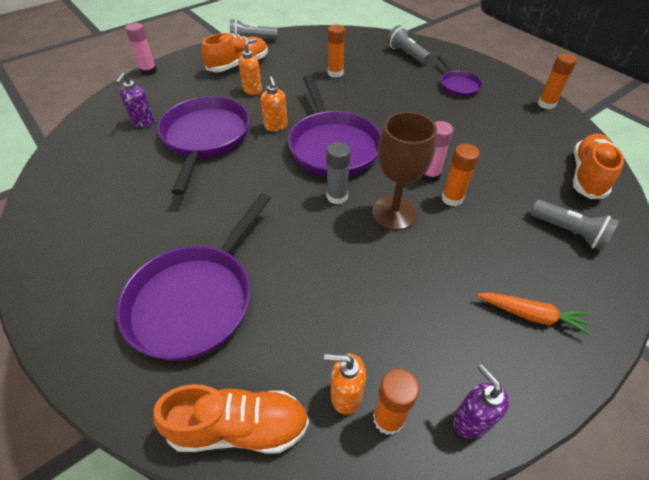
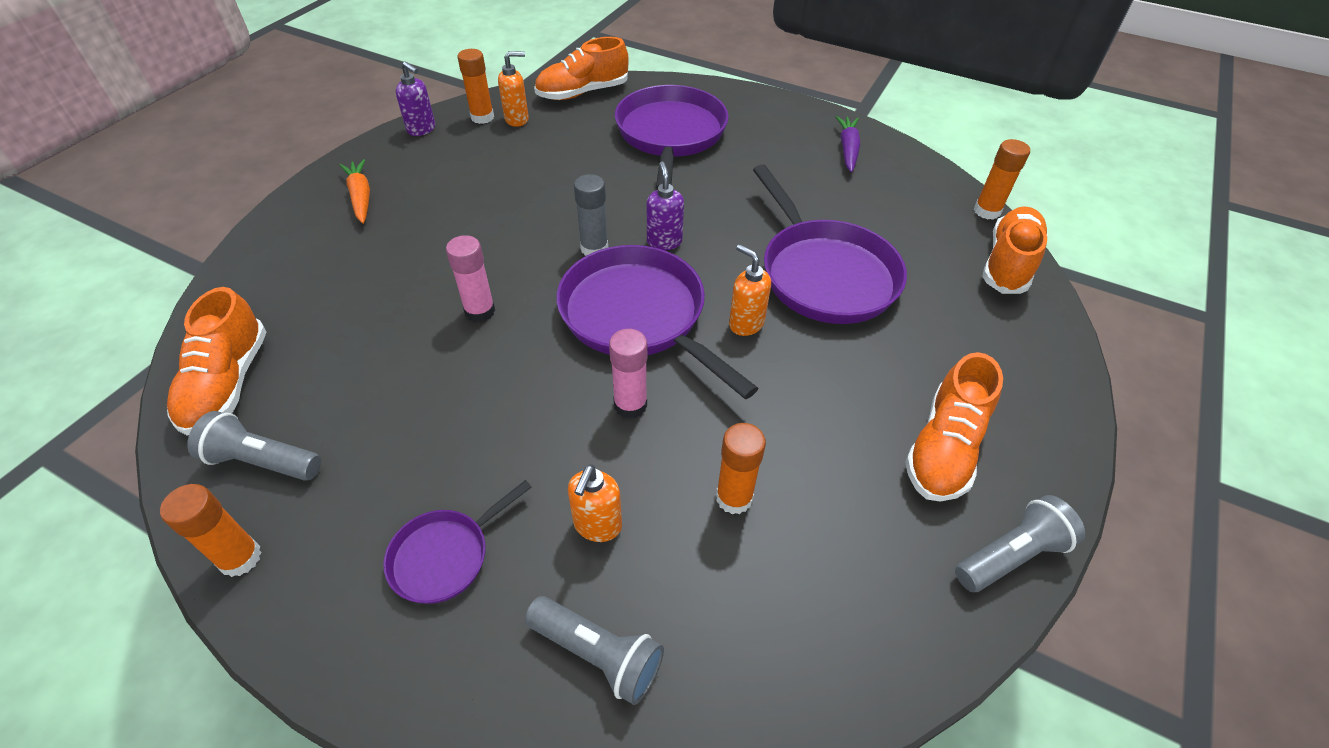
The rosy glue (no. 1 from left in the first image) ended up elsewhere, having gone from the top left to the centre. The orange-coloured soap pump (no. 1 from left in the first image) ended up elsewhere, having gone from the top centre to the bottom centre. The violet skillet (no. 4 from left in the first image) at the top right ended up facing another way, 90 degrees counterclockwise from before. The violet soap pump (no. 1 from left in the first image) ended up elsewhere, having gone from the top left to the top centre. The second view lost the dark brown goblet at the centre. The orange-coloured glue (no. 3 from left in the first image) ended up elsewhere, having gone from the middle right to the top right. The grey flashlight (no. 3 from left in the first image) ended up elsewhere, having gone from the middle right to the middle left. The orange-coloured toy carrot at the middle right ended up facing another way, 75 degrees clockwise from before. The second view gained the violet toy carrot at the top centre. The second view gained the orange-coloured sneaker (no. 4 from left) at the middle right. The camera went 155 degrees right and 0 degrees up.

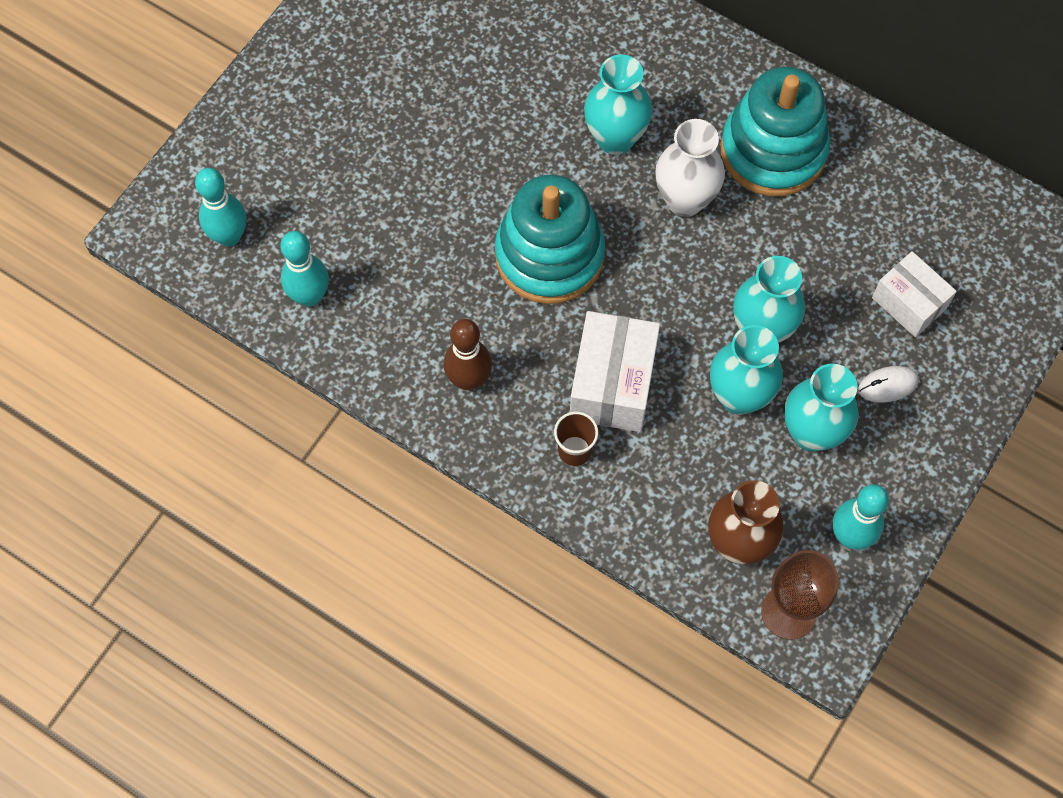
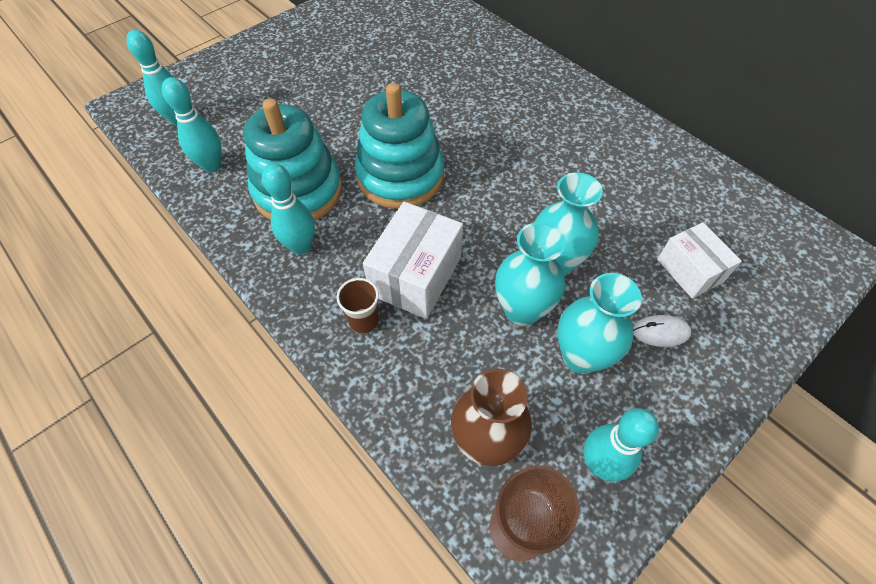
The second view lost the turquoise tall vase (no. 1 from left) at the top centre. The turquoise stacking toy (no. 2 from left in the first image) ended up elsewhere, having gone from the top right to the top centre. The second view lost the snow-white tall vase at the top centre. What was the dark brown bowling pin at the centre turned into the turquoise bowling pin (no. 3 from left) at the middle left. The camera went 15 degrees right and 10 degrees down.

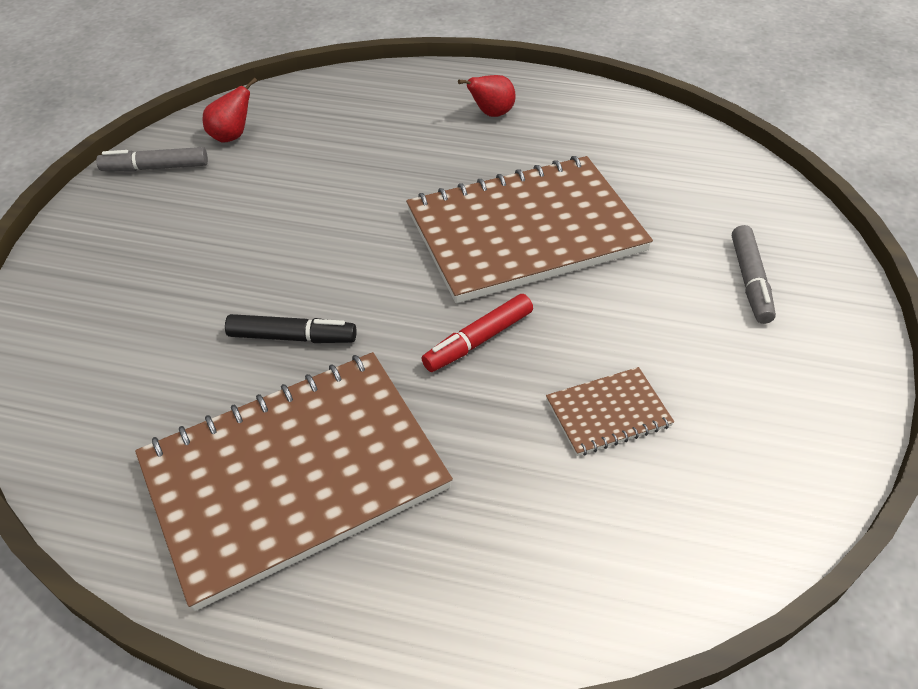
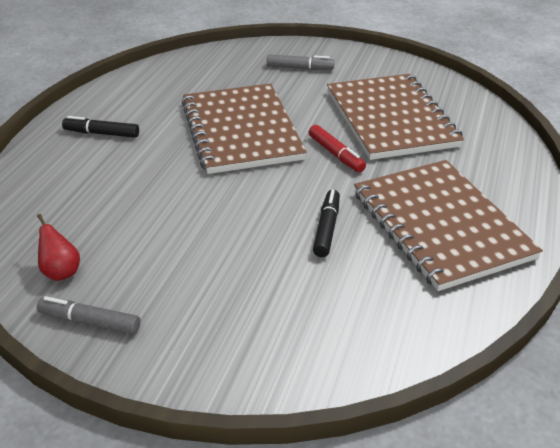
Where the red pear (no. 2 from left) stood at the top centre, the jet-black felt pen (no. 1 from left) came to stand at the top left. The grey felt pen (no. 1 from left) at the top left ended up facing another way, 105 degrees clockwise from before. The size of the dark brown notepad (no. 3 from left in the first image) at the centre changed by a factor of 2.36. The camera went 85 degrees left and 10 degrees down.

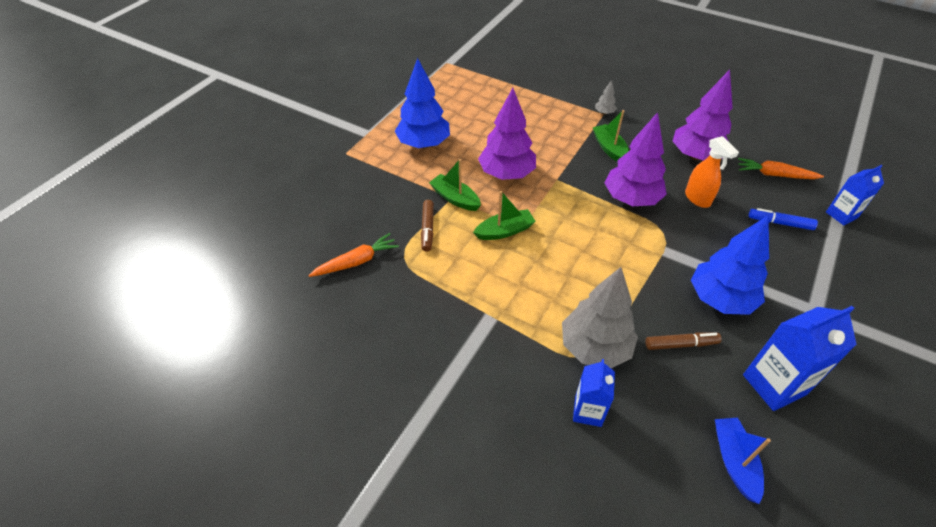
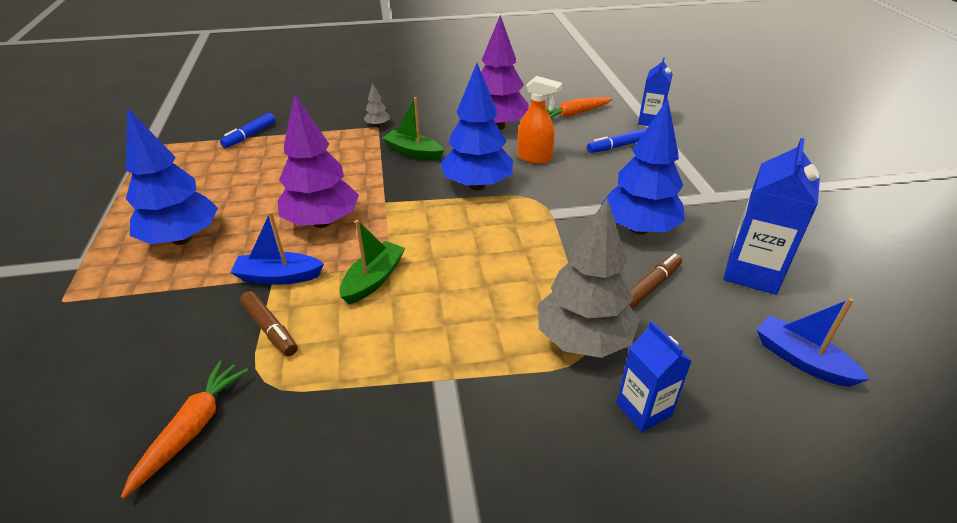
What was the violet fir tree (no. 2 from left) at the top right turned into the cobalt fir tree (no. 2 from left) at the top centre. What was the leaf-green sailboat (no. 1 from left) at the centre turned into the cobalt sailboat (no. 1 from left) at the middle left. The second view gained the cobalt felt pen (no. 1 from left) at the top left. The camera went 40 degrees left and 10 degrees down.

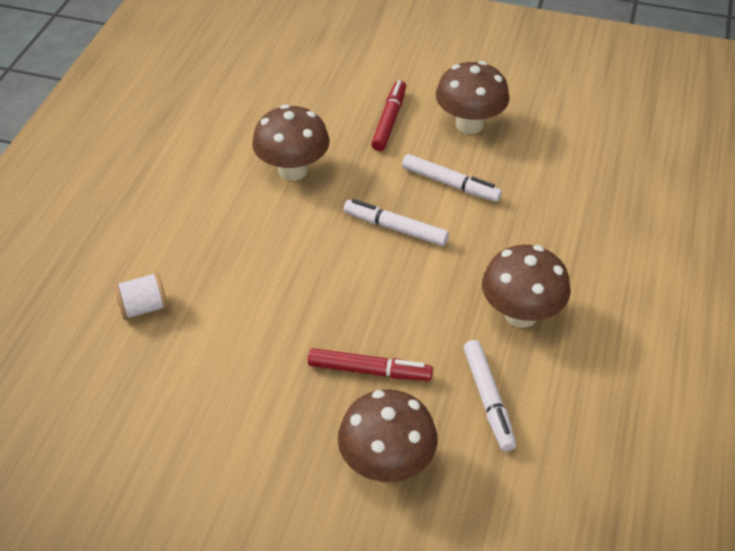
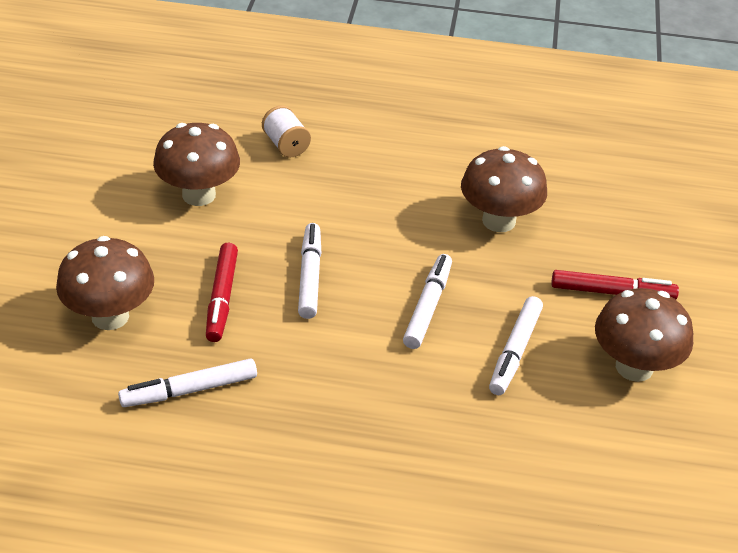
The dark brown fungus (no. 4 from left in the first image) ended up elsewhere, having gone from the middle right to the top left. The second view gained the snow-white felt pen (no. 2 from left) at the centre. The camera went 80 degrees right and 5 degrees down.

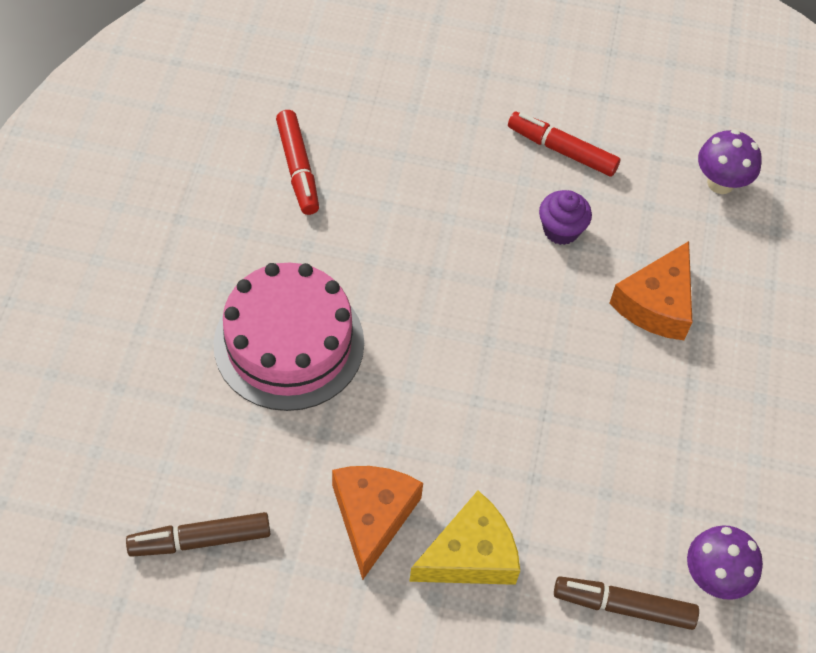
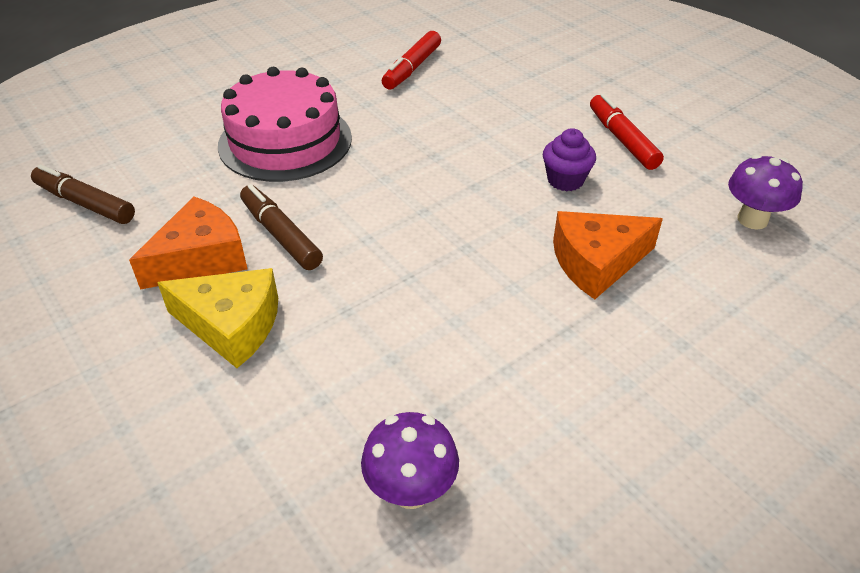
The dark brown felt pen (no. 2 from left) ended up elsewhere, having gone from the bottom right to the middle left. The camera went 45 degrees right and 15 degrees down.

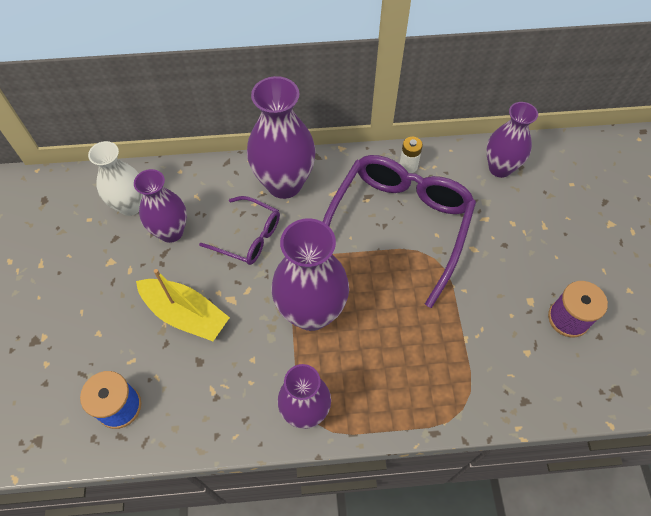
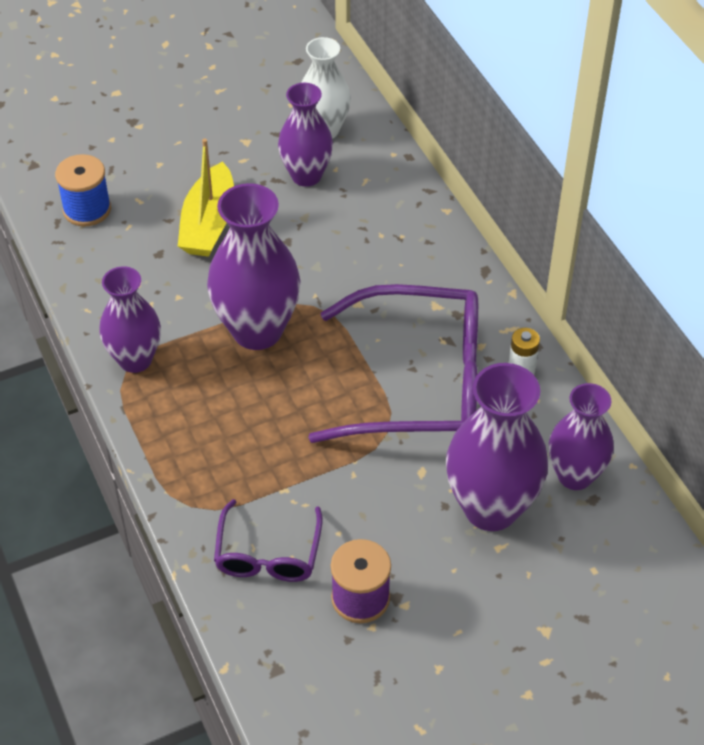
The violet tall vase (no. 2 from left in the first image) ended up elsewhere, having gone from the top centre to the middle right. The violet glasses (no. 1 from left) ended up elsewhere, having gone from the centre to the bottom centre. The camera went 70 degrees right and 10 degrees down.

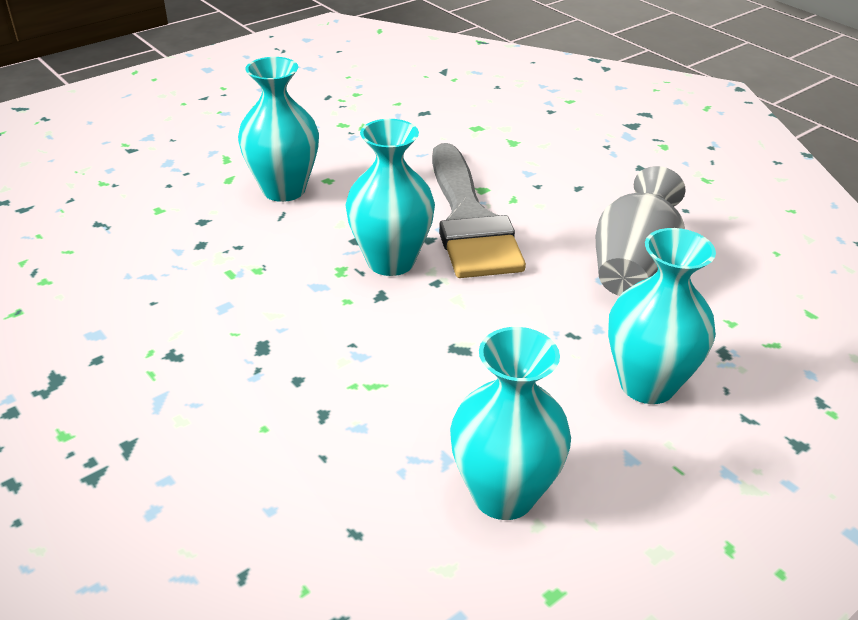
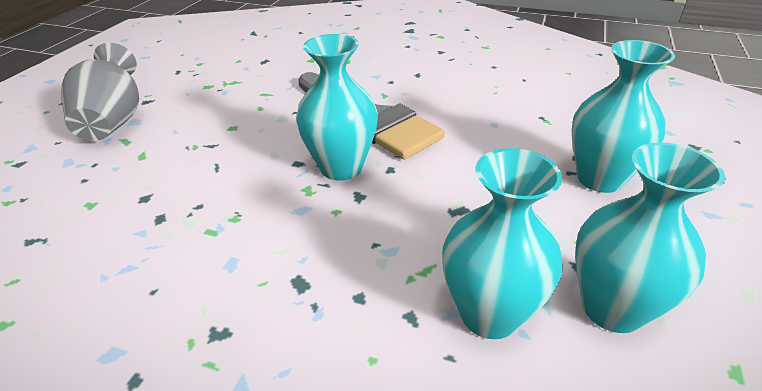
The turquoise tall vase (no. 1 from left in the first image) ended up elsewhere, having gone from the top left to the centre. The grey tall vase ended up elsewhere, having gone from the middle right to the top left. The camera went 30 degrees left and 0 degrees up.

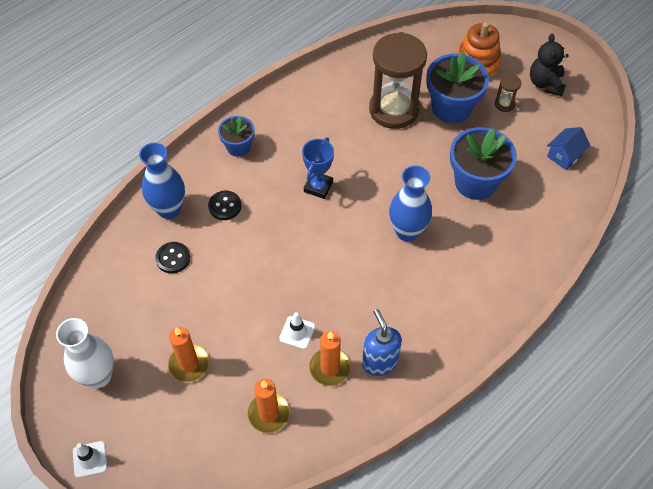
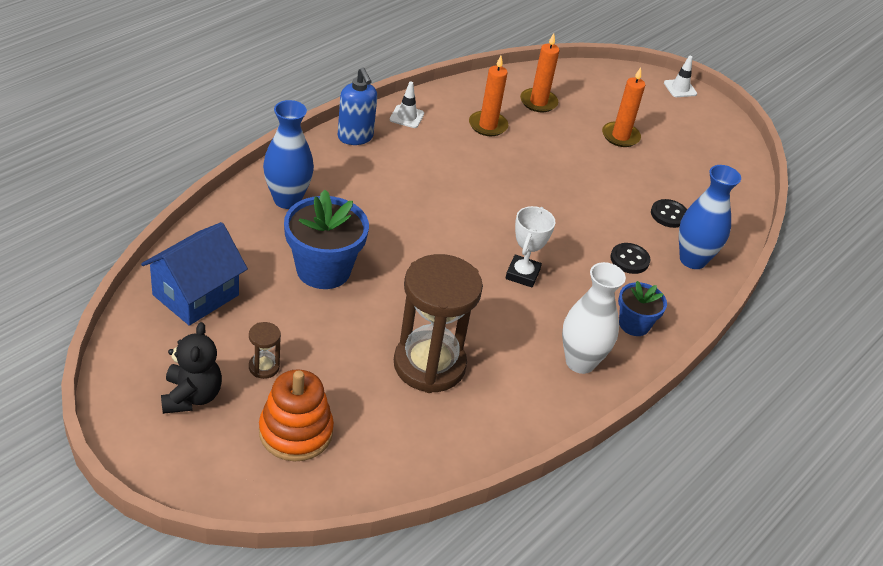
The second view lost the cobalt plant pot (no. 2 from left) at the top right. The size of the cobalt house at the top right changed by a factor of 1.73. What was the cobalt trophy at the centre turned into the snow-white trophy at the centre. The cobalt tall vase (no. 2 from left in the first image) ended up elsewhere, having gone from the centre to the top left. The cobalt soap pump ended up elsewhere, having gone from the bottom centre to the top centre. The snow-white traffic cone (no. 2 from left in the first image) ended up elsewhere, having gone from the bottom centre to the top centre. The snow-white tall vase ended up elsewhere, having gone from the bottom left to the middle right. The camera went 170 degrees right and 15 degrees down.

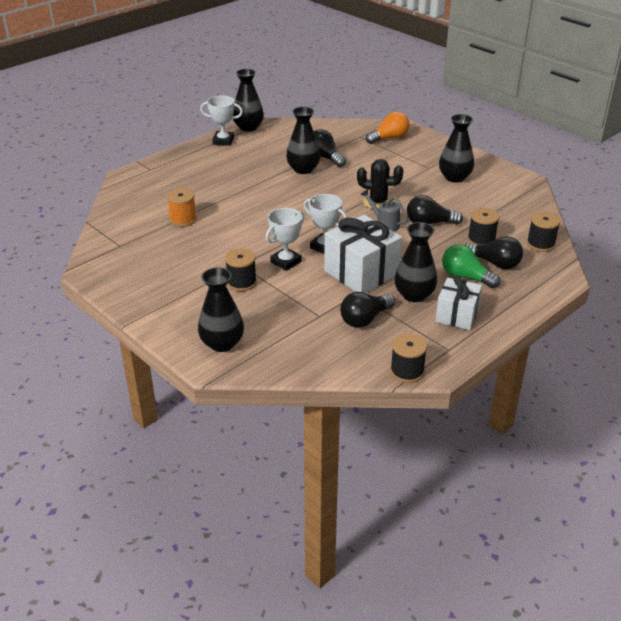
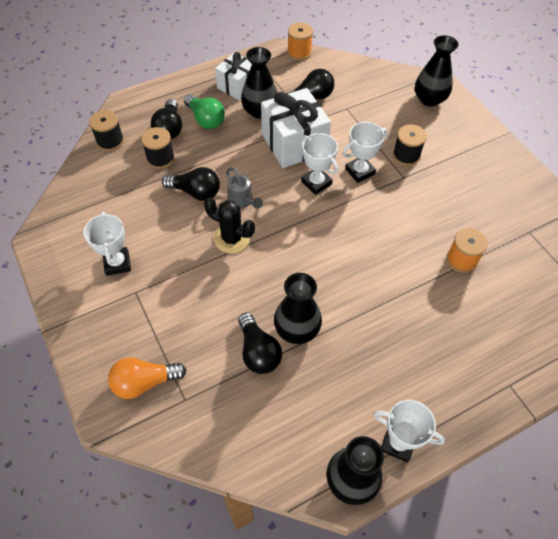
Where the jet-black tall vase (no. 5 from left) stood at the top right, the snow-white trophy (no. 1 from left) came to stand at the middle left. The jet-black bulb (no. 4 from left in the first image) at the middle right ended up facing another way, 135 degrees counterclockwise from before. What was the jet-black spool (no. 2 from left) at the centre turned into the orange-coloured spool (no. 1 from left) at the top centre. The camera went 165 degrees left and 20 degrees up.

